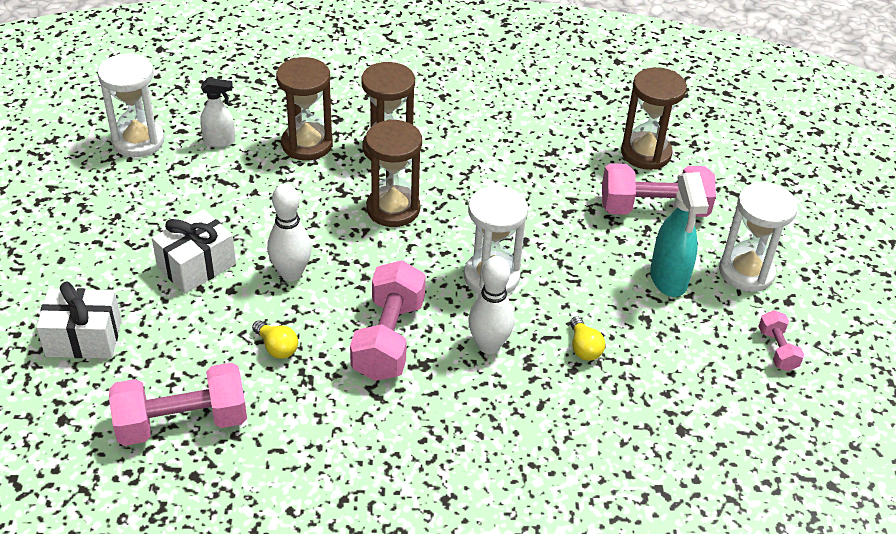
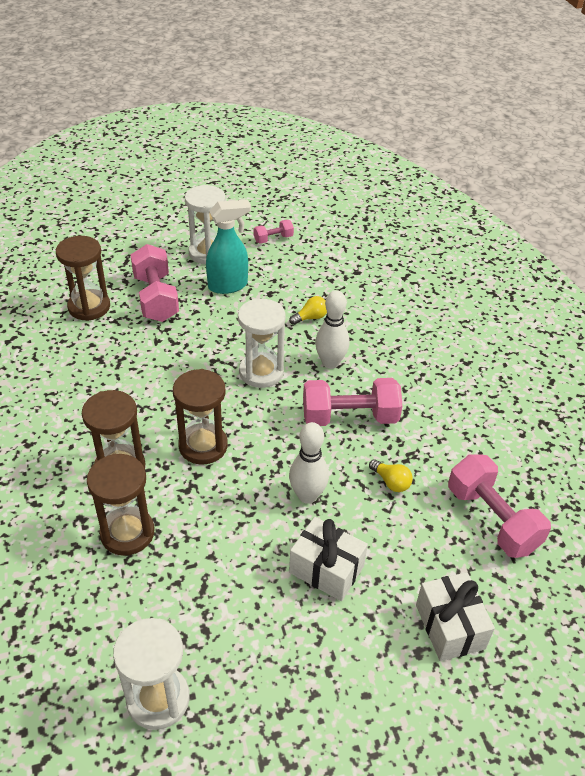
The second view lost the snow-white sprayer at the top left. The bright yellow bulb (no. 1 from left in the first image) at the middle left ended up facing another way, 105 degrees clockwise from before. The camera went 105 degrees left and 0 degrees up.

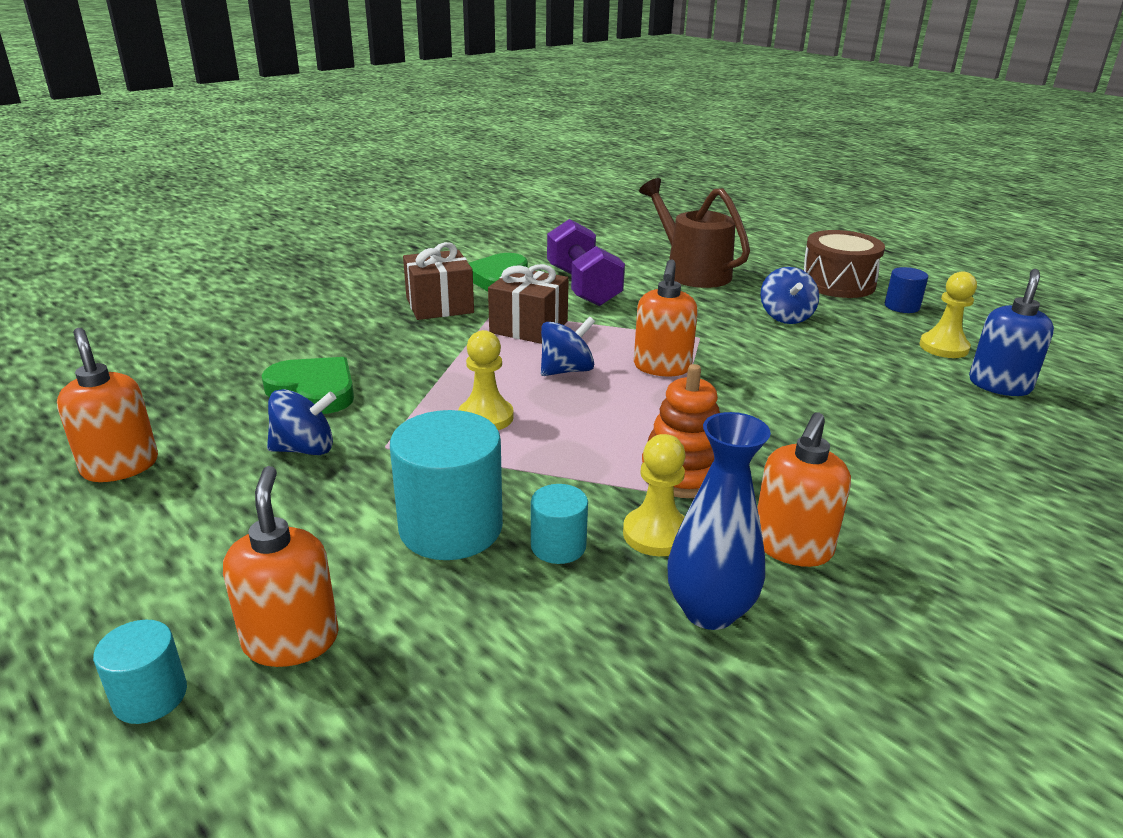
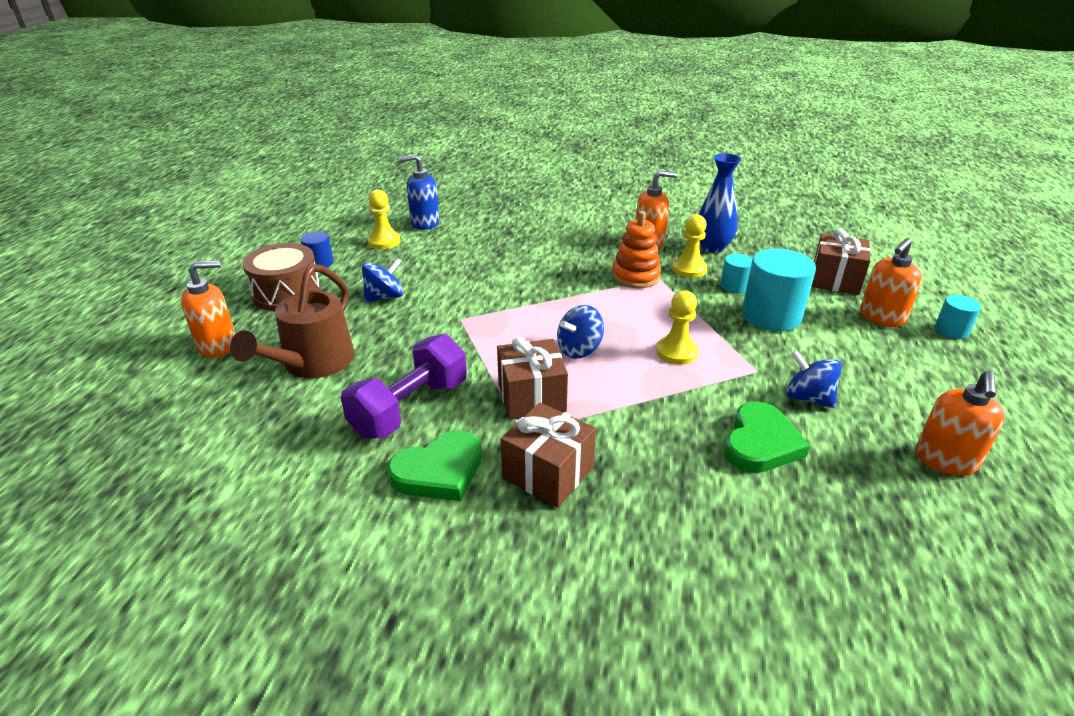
The orange-coloured soap pump (no. 3 from left in the first image) ended up elsewhere, having gone from the centre to the middle left. The cobalt spinning top (no. 2 from left) at the centre ended up facing another way, 60 degrees counterclockwise from before. The leaf-green love heart (no. 1 from left in the first image) at the middle left ended up facing another way, 150 degrees counterclockwise from before. The second view gained the dark brown gift (no. 3 from left) at the middle right. The camera went 125 degrees left and 5 degrees up.

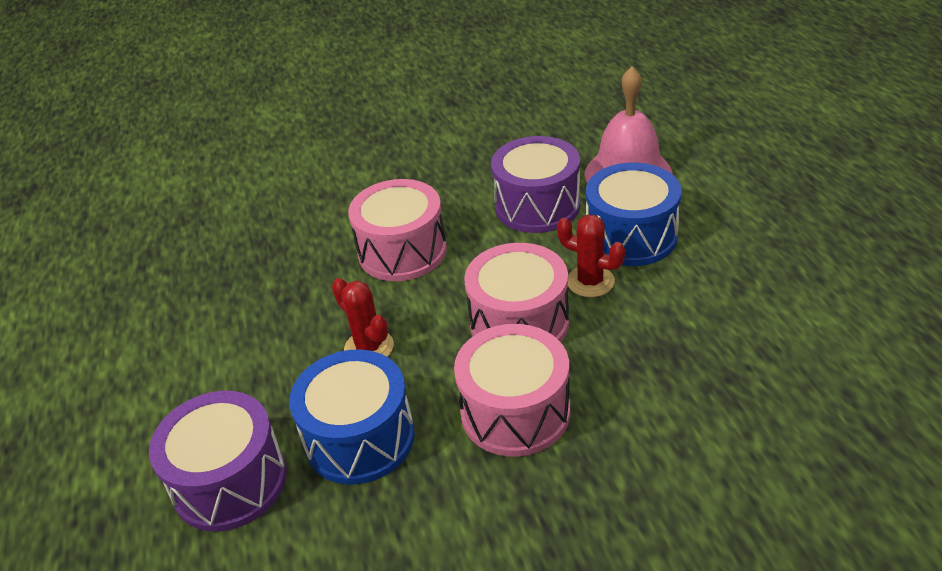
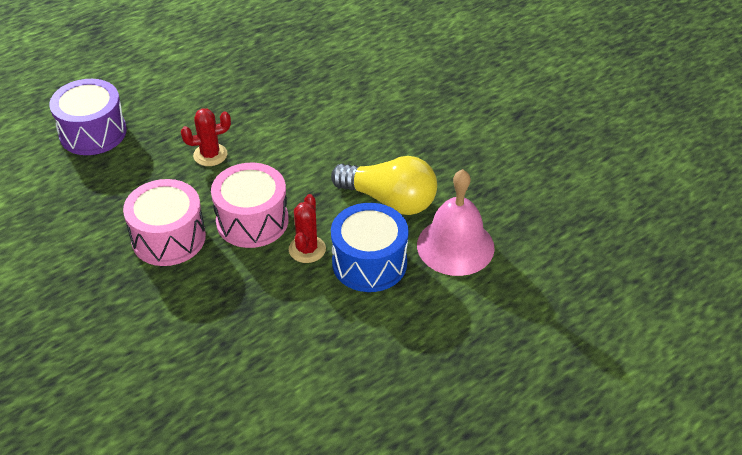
Where the violet toy drum (no. 2 from left) stood at the top centre, the bright yellow bulb came to stand at the centre. The second view lost the rosy toy drum (no. 1 from left) at the centre. The red prickly plant (no. 1 from left) at the centre ended up facing another way, 45 degrees clockwise from before. The second view lost the cobalt toy drum (no. 1 from left) at the bottom centre. The camera went 65 degrees right and 5 degrees up.

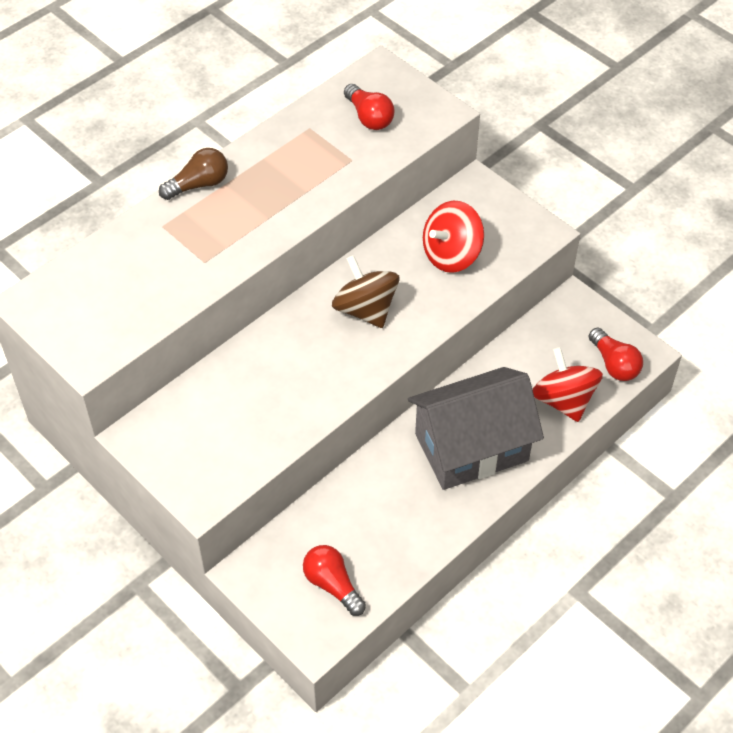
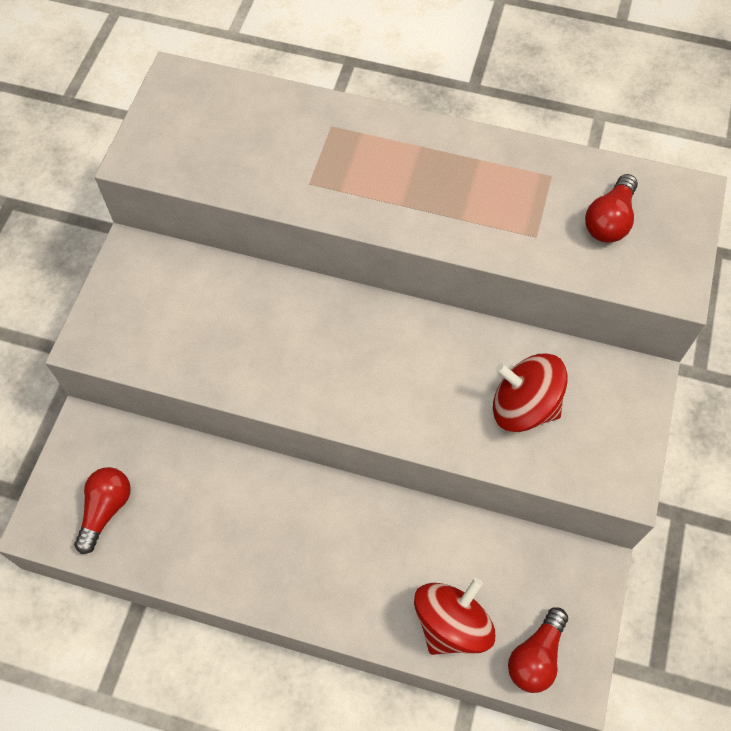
The second view lost the dark brown bulb at the top left. The second view lost the dark brown spinning top at the centre. The second view lost the grey house at the centre. The camera went 60 degrees right and 10 degrees up.

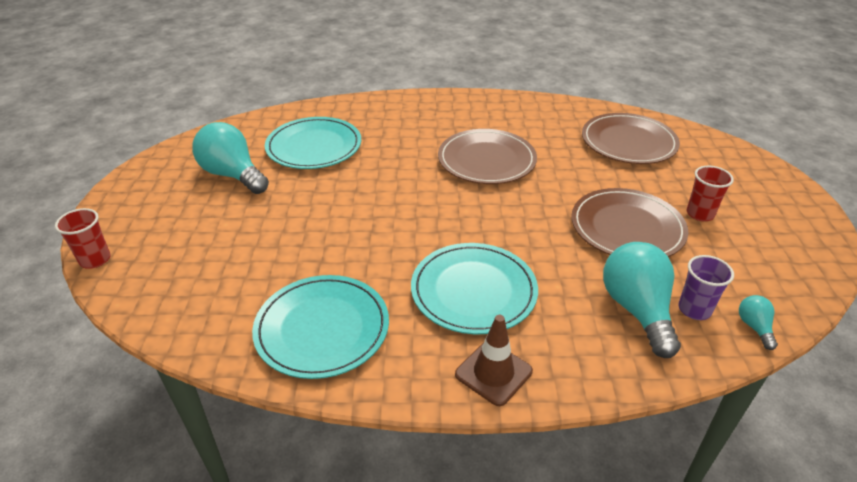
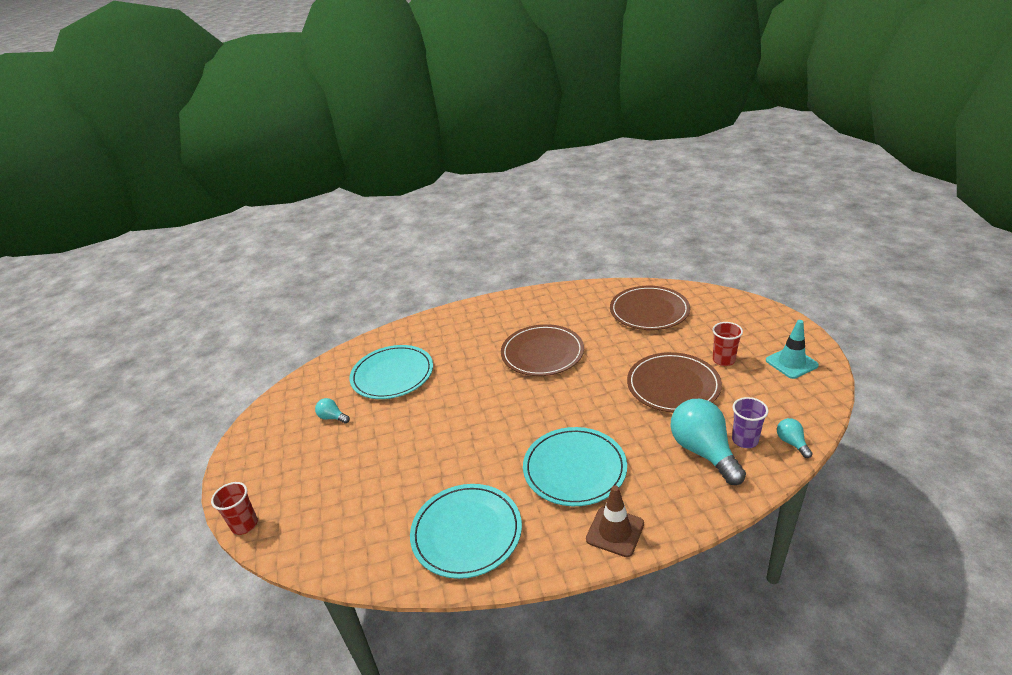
The size of the turquoise bulb (no. 1 from left) at the top left changed by a factor of 0.46. The second view gained the turquoise traffic cone at the middle right. The camera went 10 degrees left and 5 degrees down.

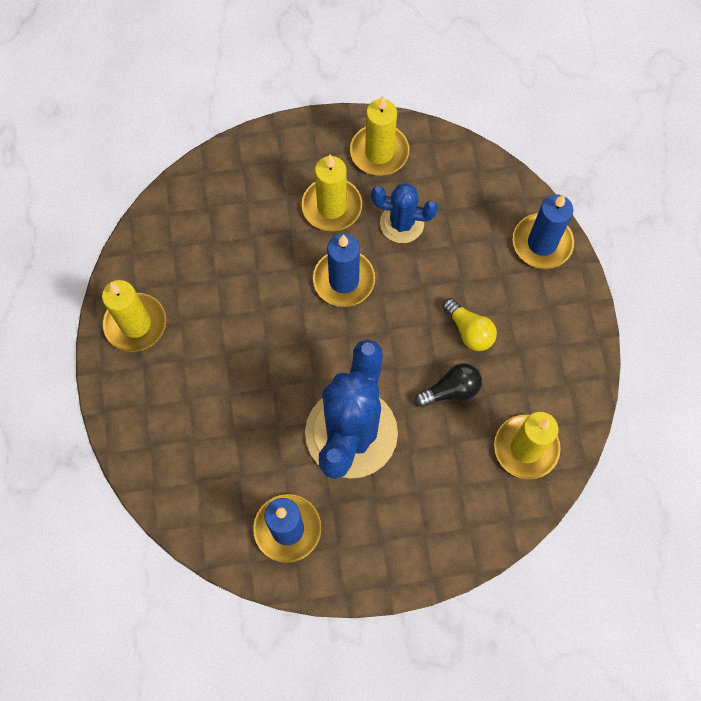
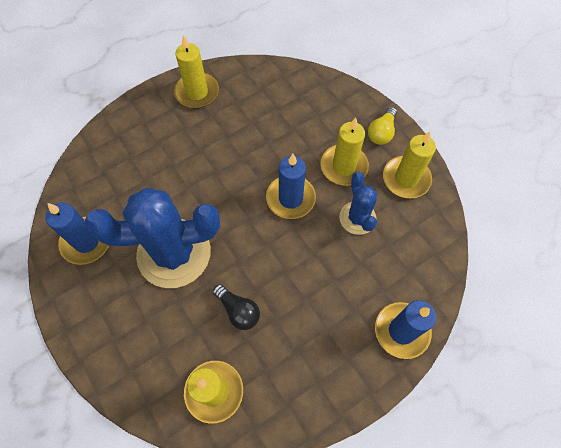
The bright yellow bulb ended up elsewhere, having gone from the middle right to the top right. The camera went 65 degrees right and 5 degrees down.

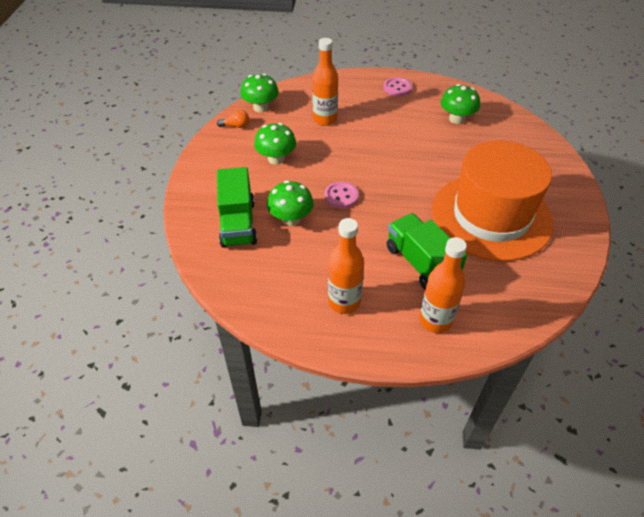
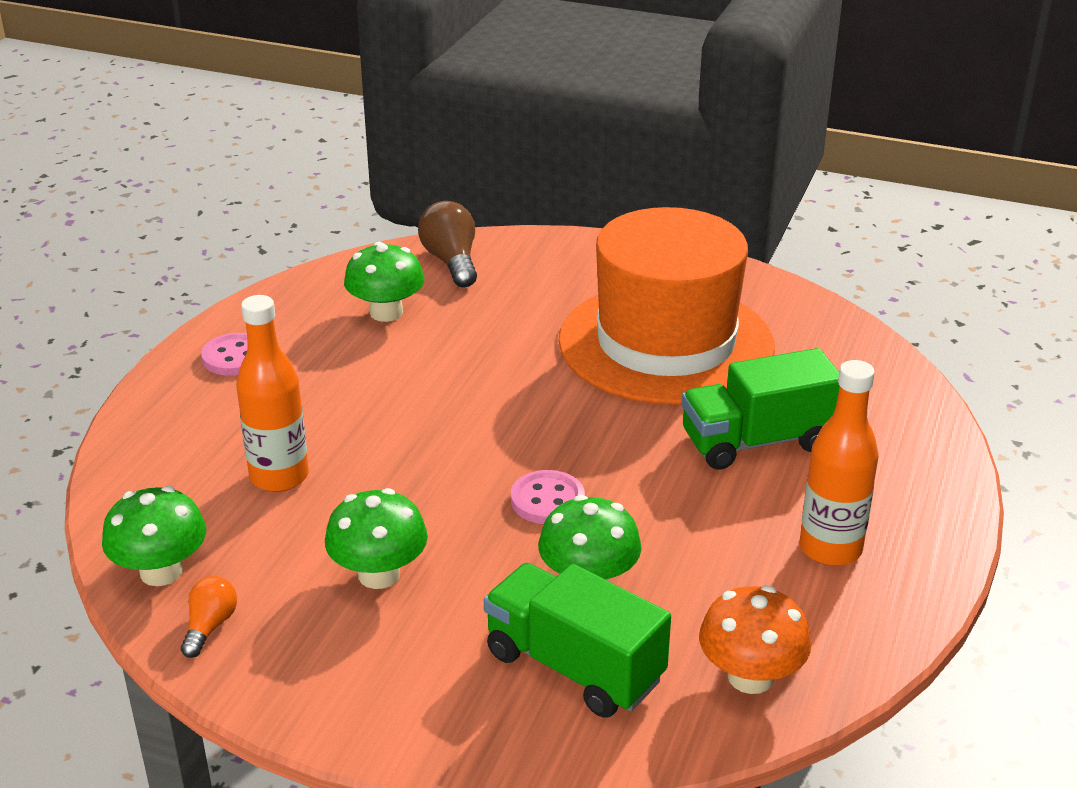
The leaf-green toy truck (no. 1 from left) at the centre ended up facing another way, 150 degrees counterclockwise from before. The second view lost the orange-coloured drink bottle (no. 3 from left) at the middle right. The second view gained the dark brown bulb at the top centre. The second view gained the orange-coloured fungus at the bottom right. The camera went 75 degrees left and 15 degrees down.

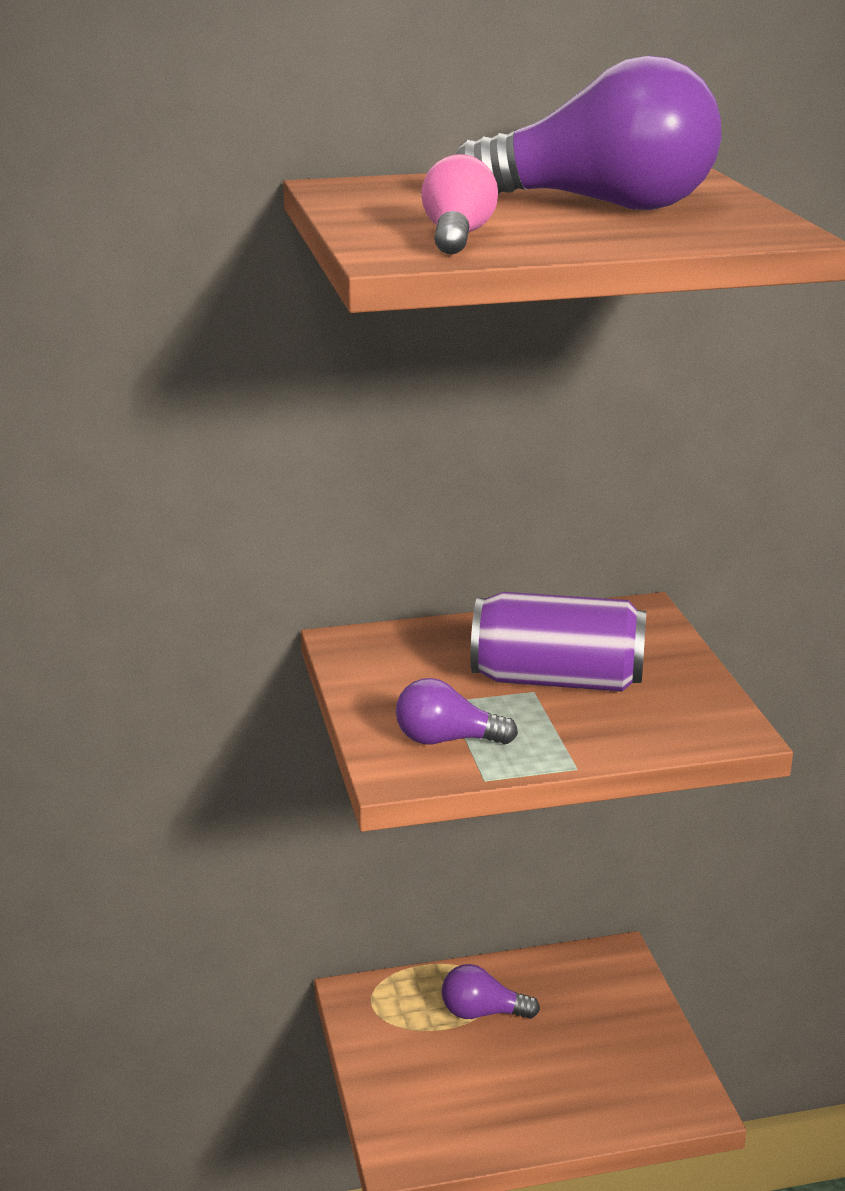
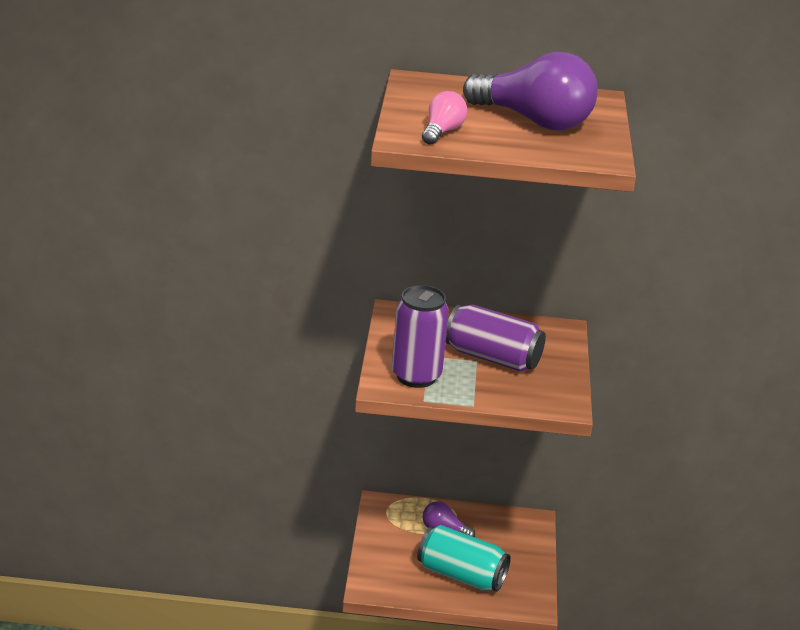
Where the violet bulb (no. 1 from left) stood at the centre, the violet soda can (no. 1 from left) came to stand at the centre. The second view gained the turquoise soda can at the bottom centre. The camera went 15 degrees right and 5 degrees up.

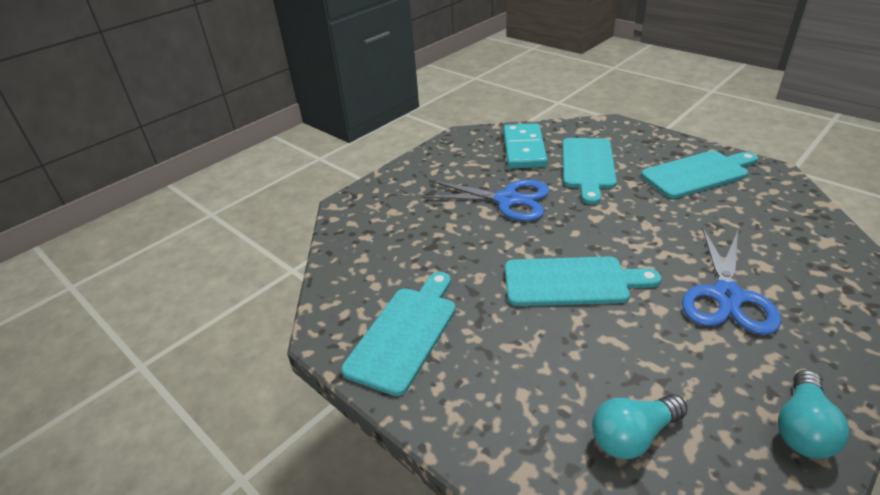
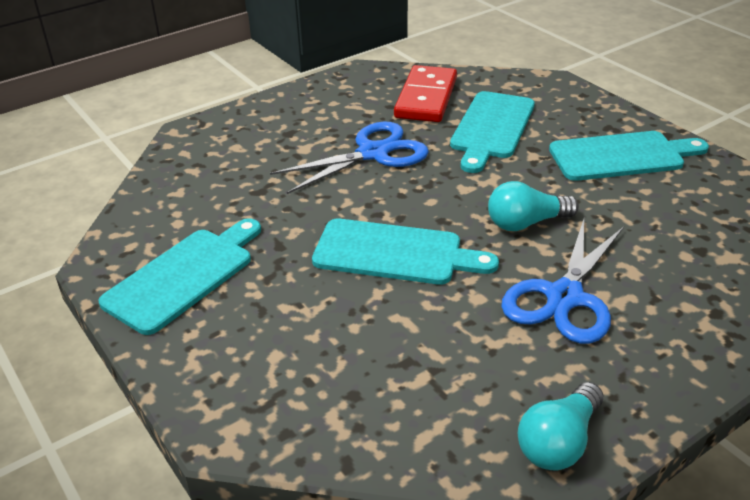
What was the turquoise domino tile at the top centre turned into the red domino tile at the top centre. The cobalt pair of scissors (no. 1 from left) at the centre ended up facing another way, 60 degrees counterclockwise from before. The turquoise bulb (no. 1 from left) ended up elsewhere, having gone from the bottom right to the middle right. The camera went 10 degrees right and 0 degrees up.

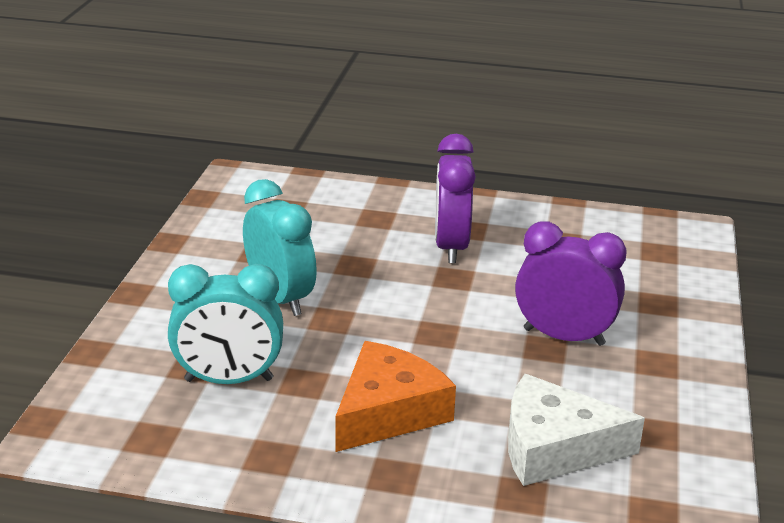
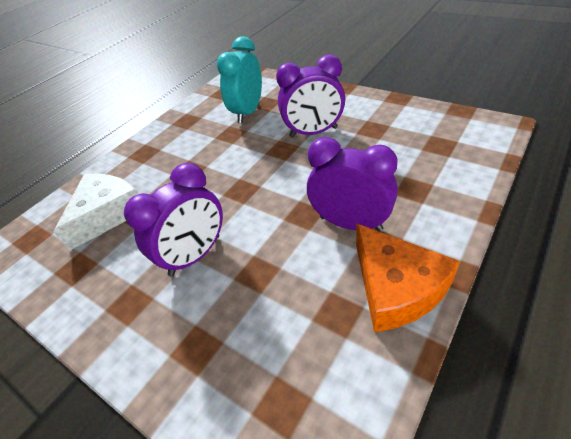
What was the turquoise bedside clock (no. 2 from left) at the centre turned into the violet bedside clock (no. 2 from left) at the top centre. The orange-coloured piece of cheese ended up elsewhere, having gone from the bottom centre to the middle right. The camera went 120 degrees right and 15 degrees up.

